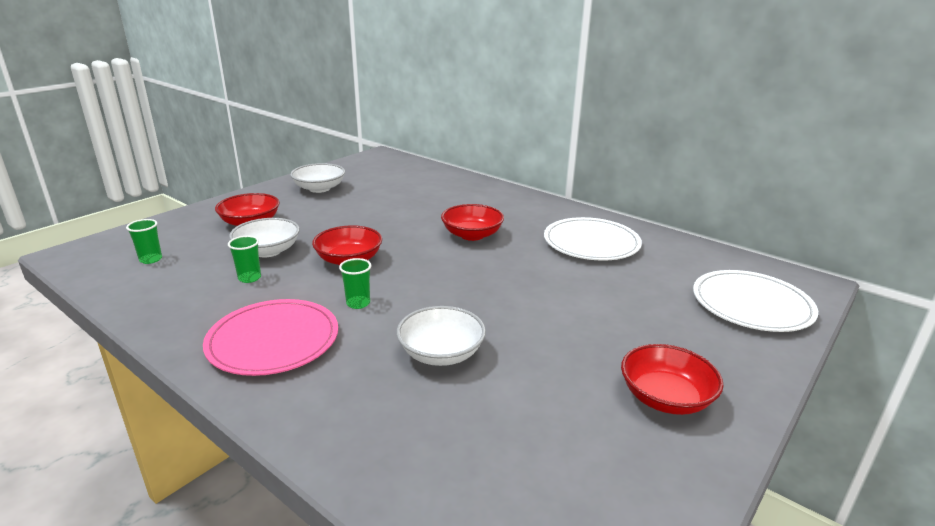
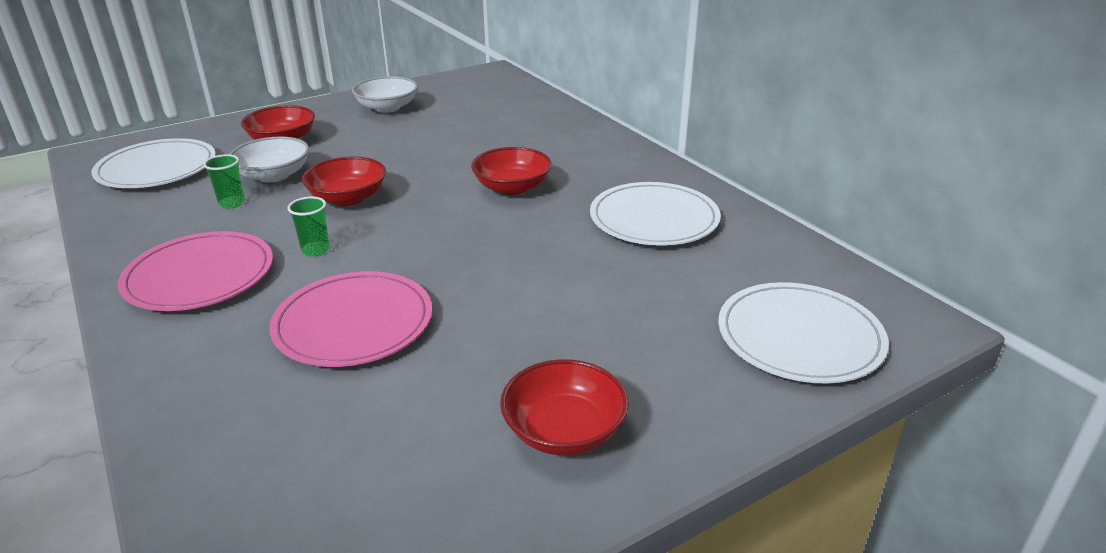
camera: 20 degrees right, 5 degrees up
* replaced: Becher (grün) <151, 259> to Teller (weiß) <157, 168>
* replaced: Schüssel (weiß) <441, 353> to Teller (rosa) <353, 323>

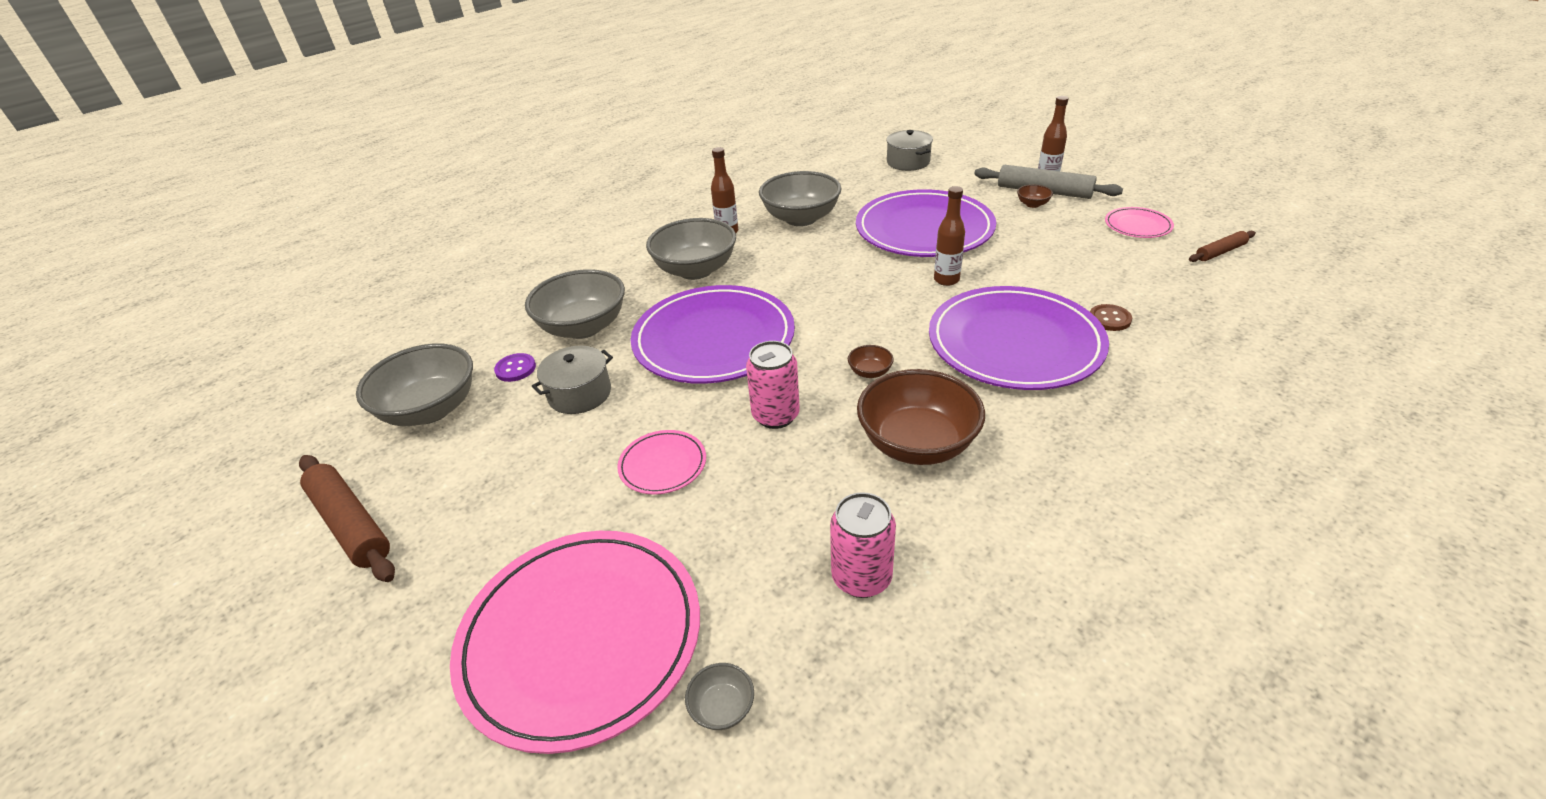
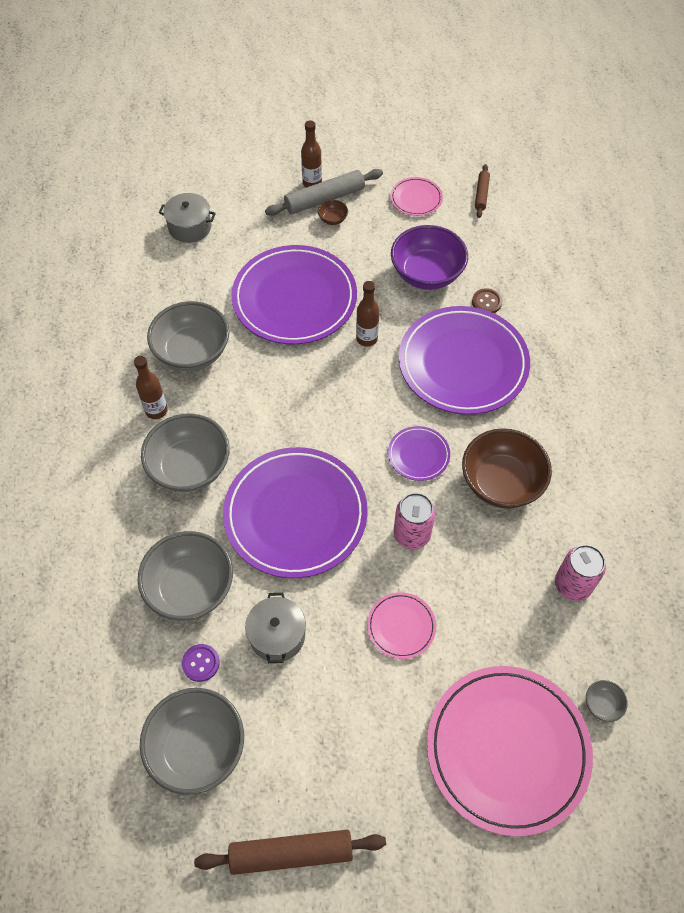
camera: 55 degrees left, 20 degrees up
* replaced: Schüssel (braun) <870, 372> to Teller (lila) <418, 455>
* added: Schüssel (lila) <427, 274>

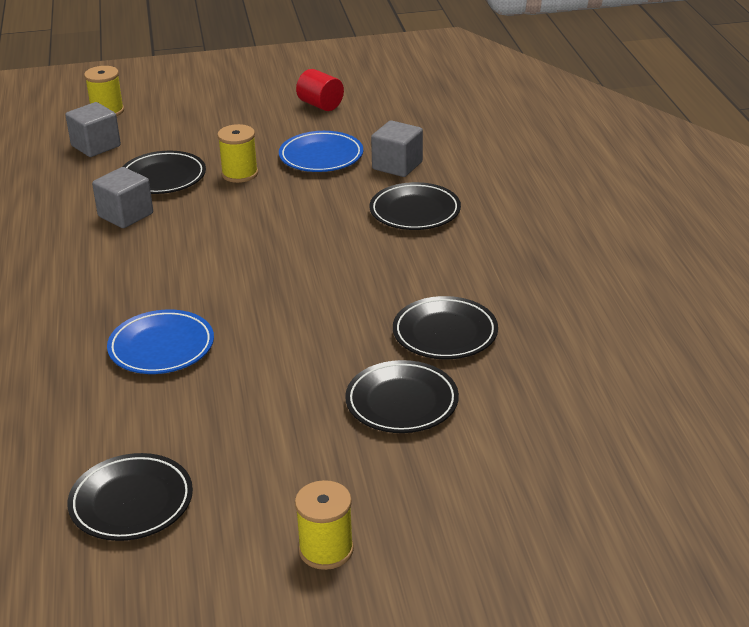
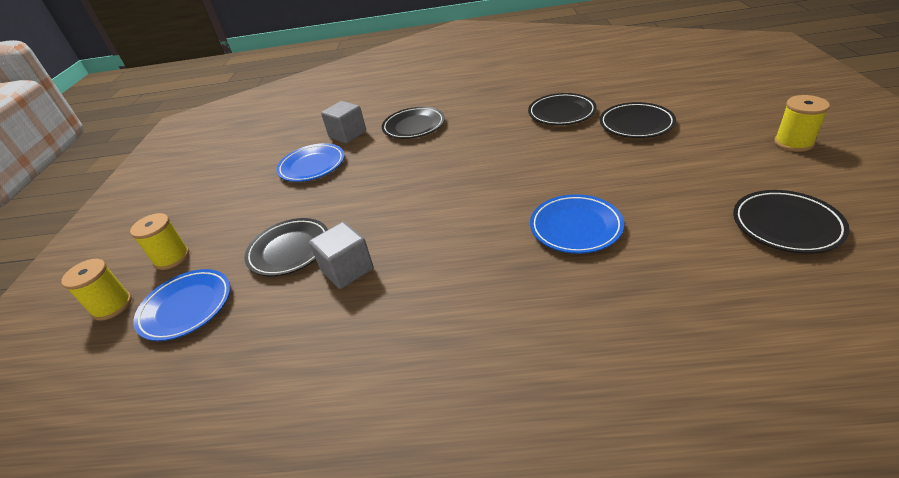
camera: 75 degrees left, 5 degrees up
* moved: Garnrolle (gelb) <240, 174> to <172, 258>
* replaced: Kubus (grau) <96, 146> to Teller (blau) <186, 307>
* removed: Vollzylinder (rot) <320, 105>

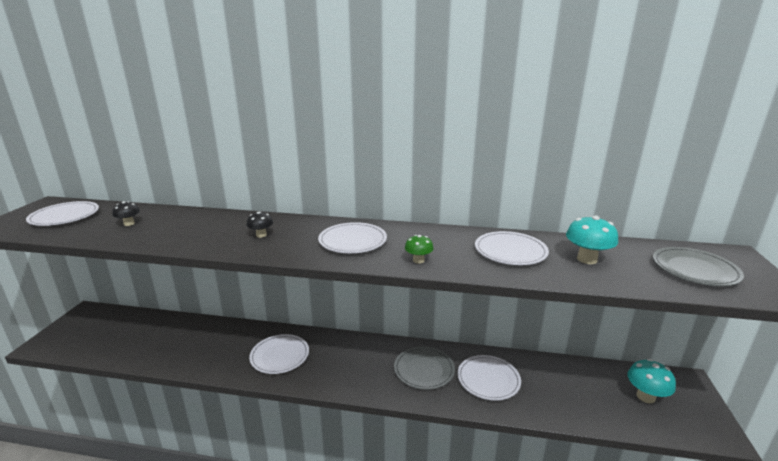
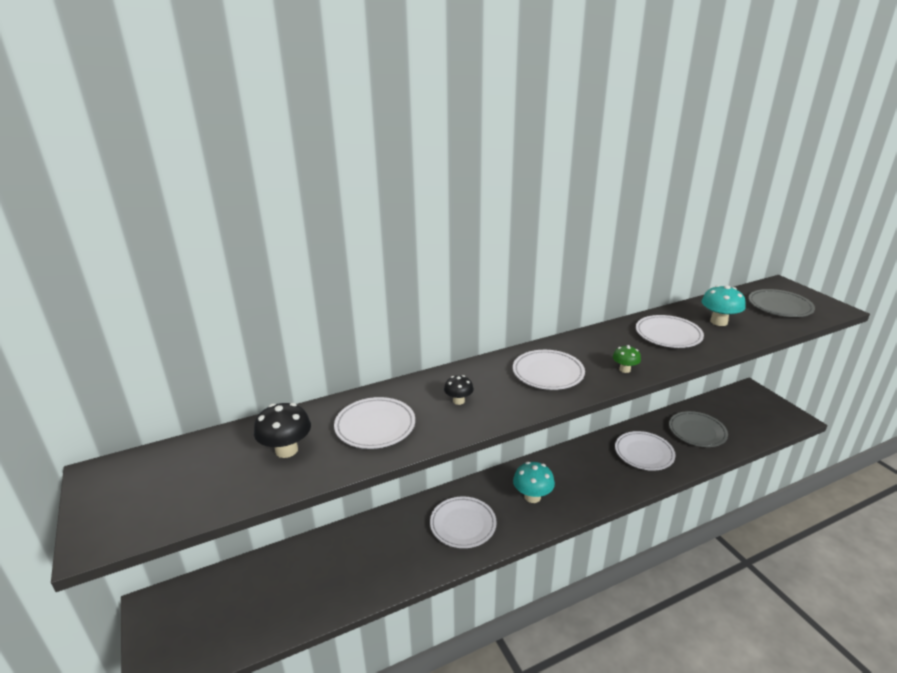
camera: 35 degrees left, 5 degrees up
* resized: Pilz (schwarz) <129, 224> = <286, 450> x1.67
* moved: Teller (weiß) <65, 217> to <375, 426>
* moved: Pilz (türkis) <645, 396> to <532, 497>
* moved: Teller (grau) <424, 370> to <697, 431>

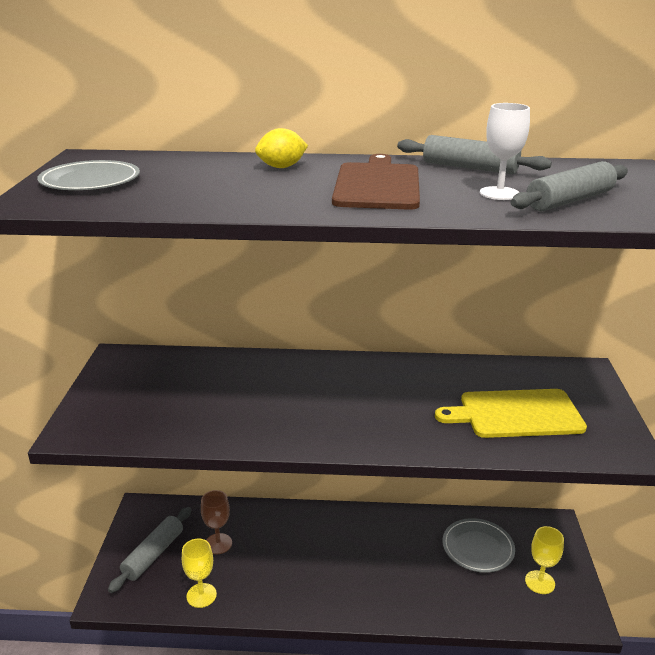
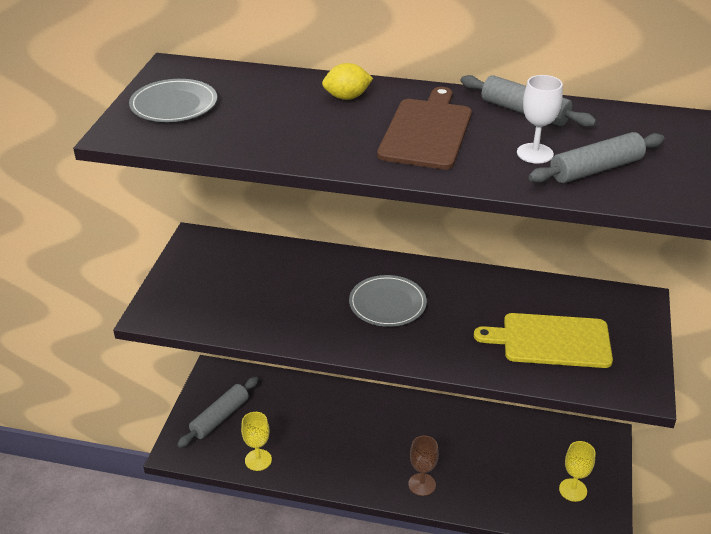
camera: 10 degrees right, 10 degrees up
* moved: Teller (grau) <478, 547> to <387, 304>
* moved: Kelch (braun) <218, 544> to <422, 484>

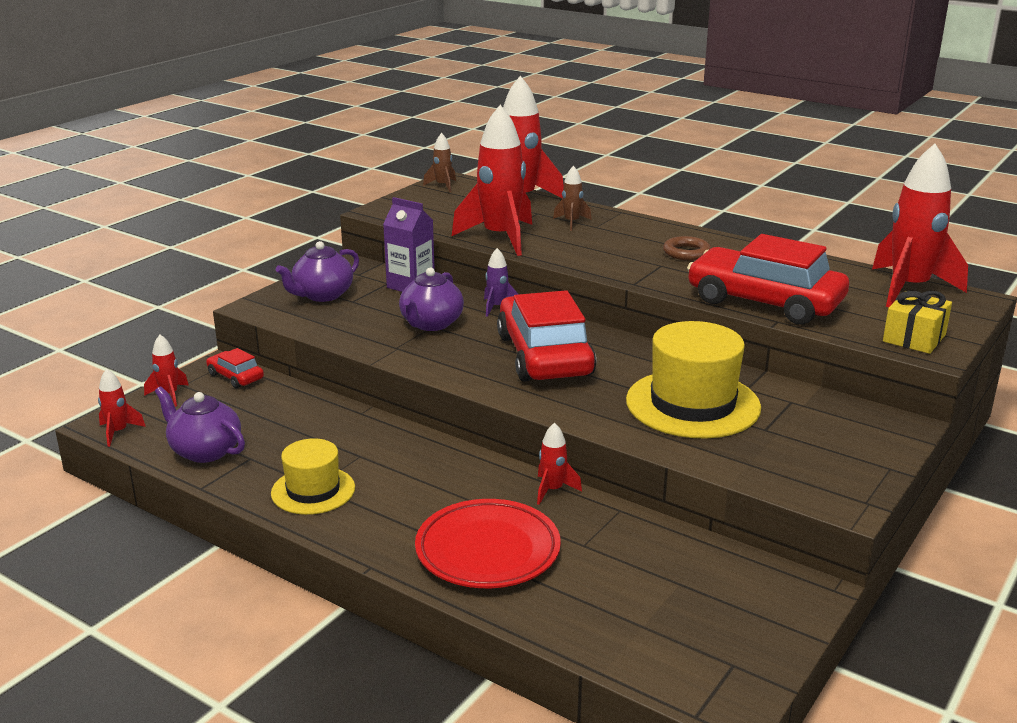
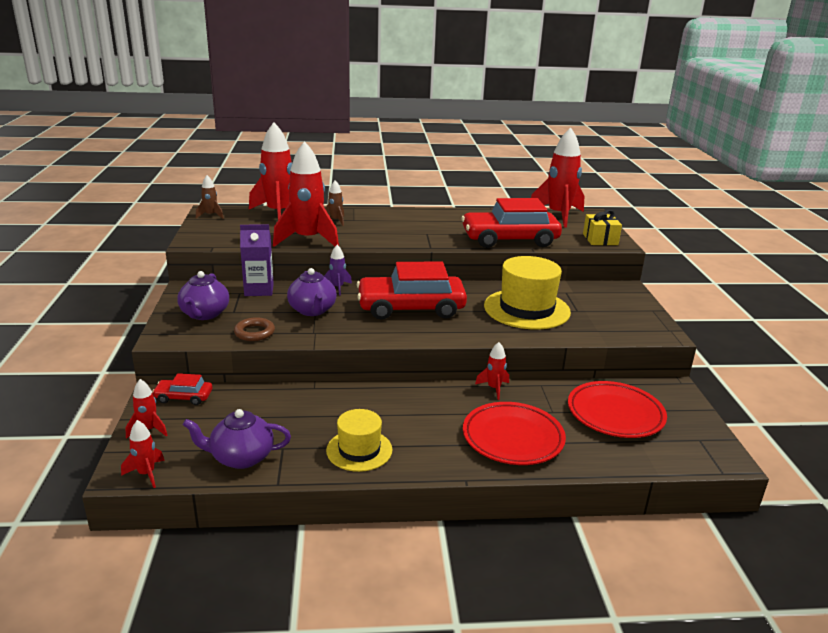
camera: 40 degrees left, 0 degrees up
* moved: Ring (braun) <686, 253> to <254, 332>
* turned: Auto (rot) <544, 355> = <411, 308> 45 degrees counterclockwise
* added: Teller (rot) <615, 414>

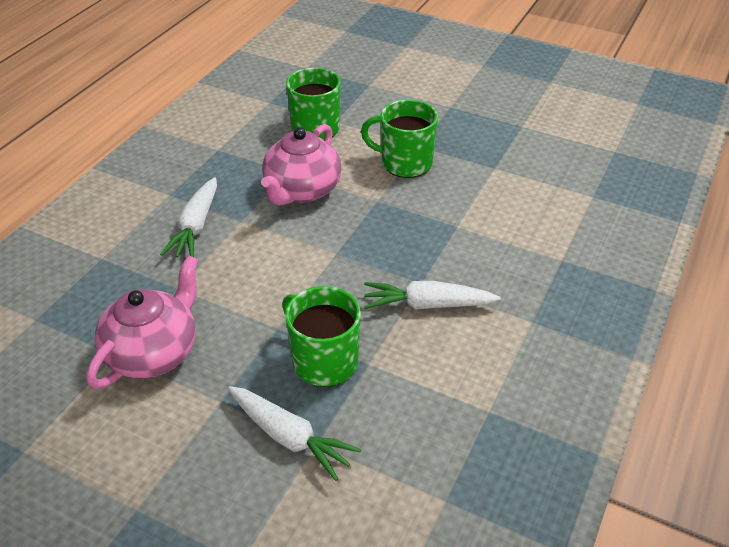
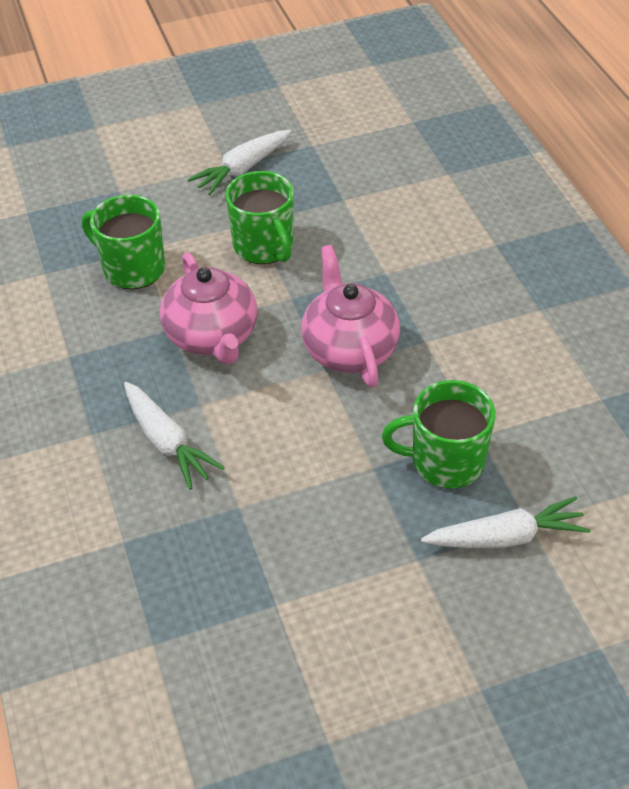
camera: 45 degrees left, 5 degrees up
* moved: Karotte (weiß) <427, 304> to <242, 169>
* turned: Tasse (grün) <404, 163> = <264, 247> 90 degrees counterclockwise
* moved: Teekanne (rosa) <154, 352> to <349, 348>

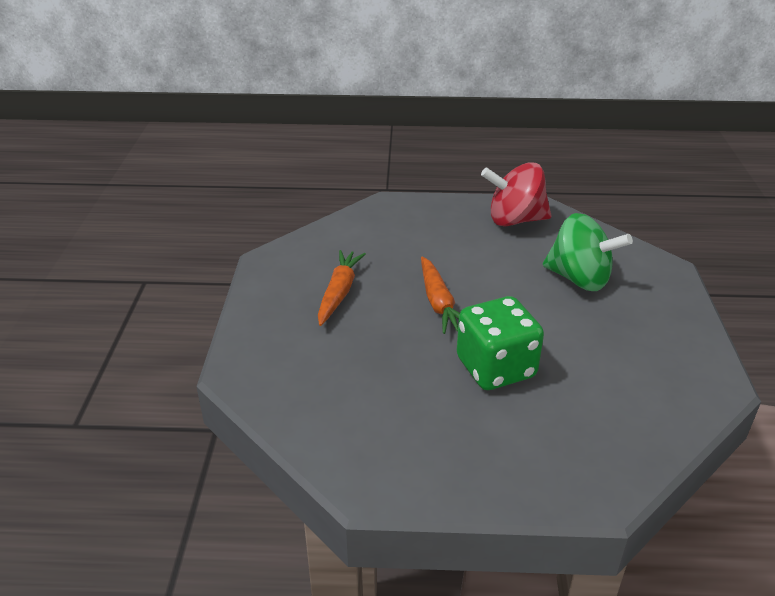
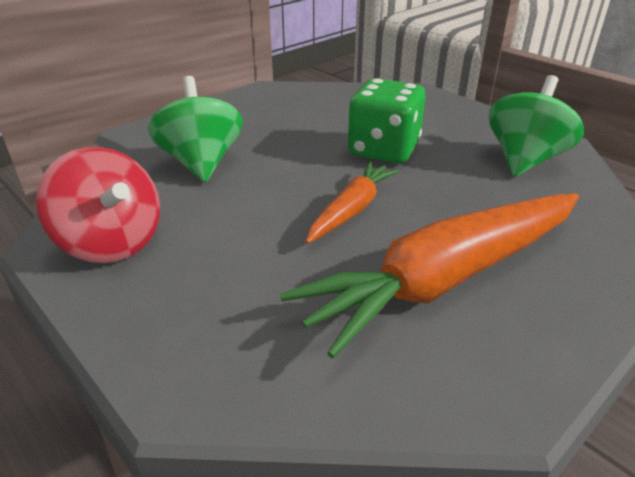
camera: 135 degrees left, 0 degrees up
* resized: Karotte (orange) <339, 292> = <445, 278> x1.94
* added: Kreisel (grün) <524, 159>

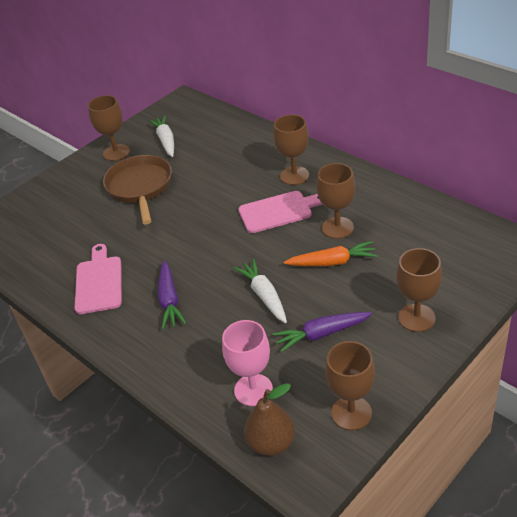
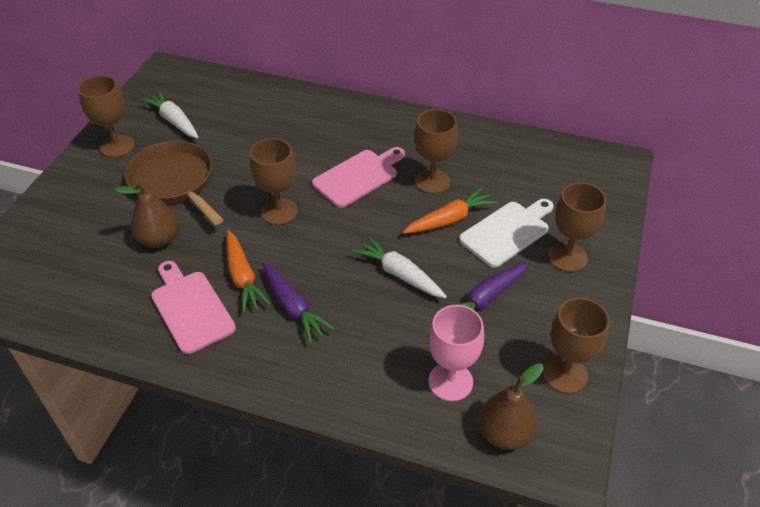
camera: 30 degrees left, 5 degrees up
* added: Birne (braun) <159, 239>
* added: Karotte (orange) <243, 277>
* moved: Kelch (braun) <294, 176> to <279, 211>
* added: Schneidebrett (weiß) <507, 232>

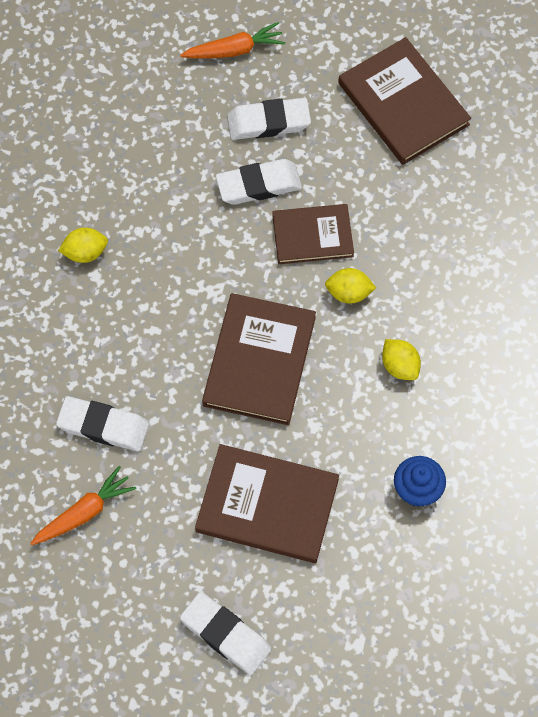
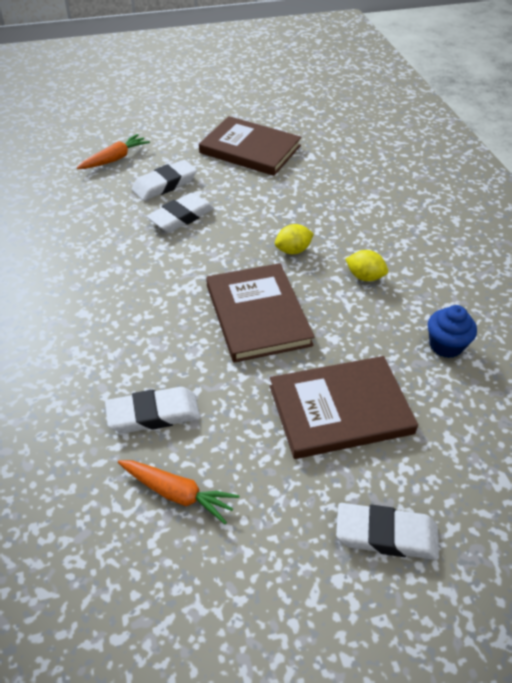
camera: 30 degrees left, 20 degrees down
* turned: Karotte (orange) <84, 512> = <177, 493> 90 degrees clockwise
* removed: Zitrone (gelb) <85, 252>
* removed: Buch (braun) <312, 236>

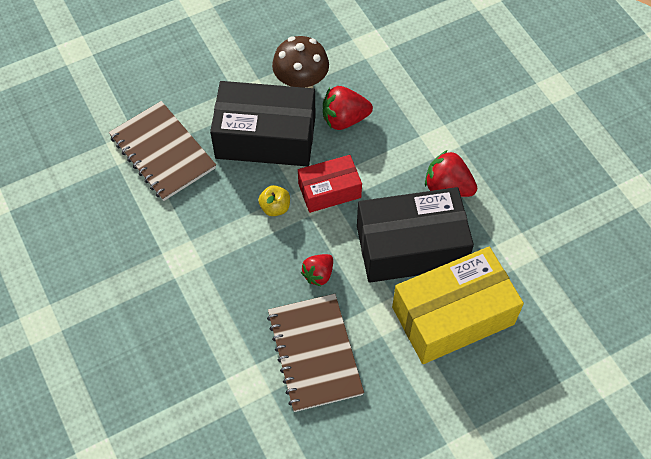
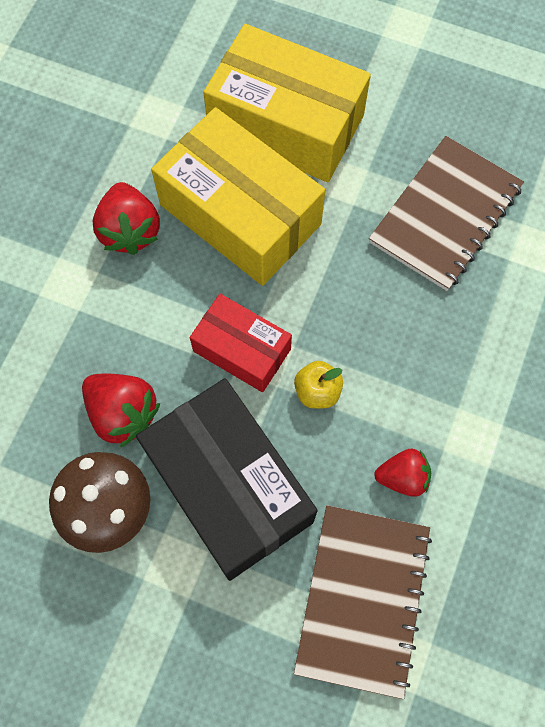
camera: 130 degrees left, 10 degrees up
* recoloured: Schachtel (schwarz) <411, 246> to Schachtel (gelb) <240, 214>
* moved: Erdbeere (rot) <318, 274> to <402, 477>

